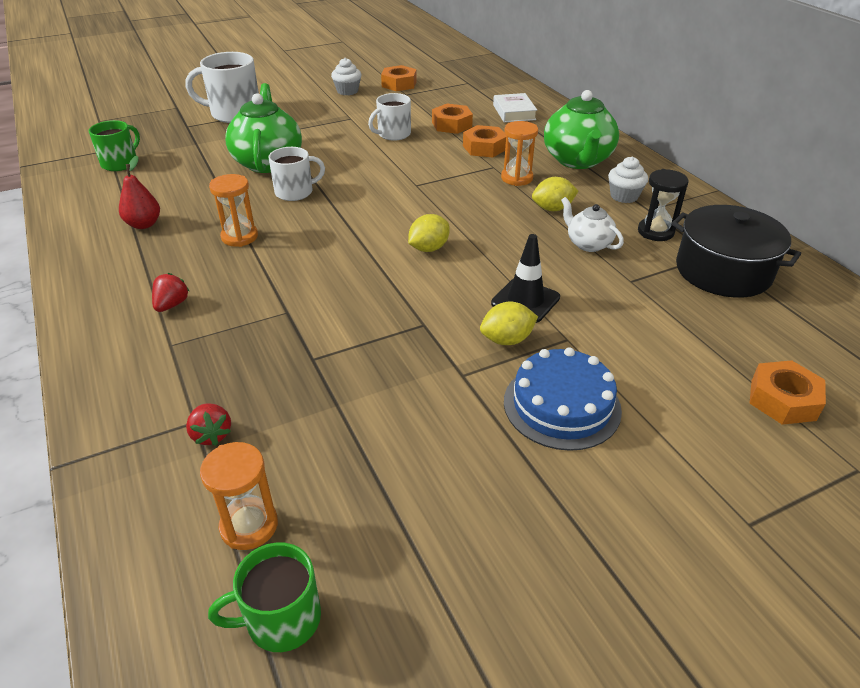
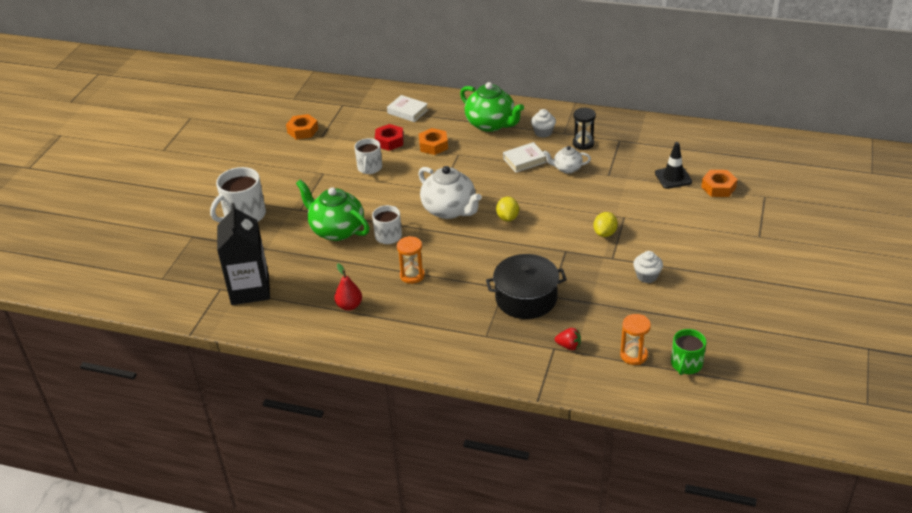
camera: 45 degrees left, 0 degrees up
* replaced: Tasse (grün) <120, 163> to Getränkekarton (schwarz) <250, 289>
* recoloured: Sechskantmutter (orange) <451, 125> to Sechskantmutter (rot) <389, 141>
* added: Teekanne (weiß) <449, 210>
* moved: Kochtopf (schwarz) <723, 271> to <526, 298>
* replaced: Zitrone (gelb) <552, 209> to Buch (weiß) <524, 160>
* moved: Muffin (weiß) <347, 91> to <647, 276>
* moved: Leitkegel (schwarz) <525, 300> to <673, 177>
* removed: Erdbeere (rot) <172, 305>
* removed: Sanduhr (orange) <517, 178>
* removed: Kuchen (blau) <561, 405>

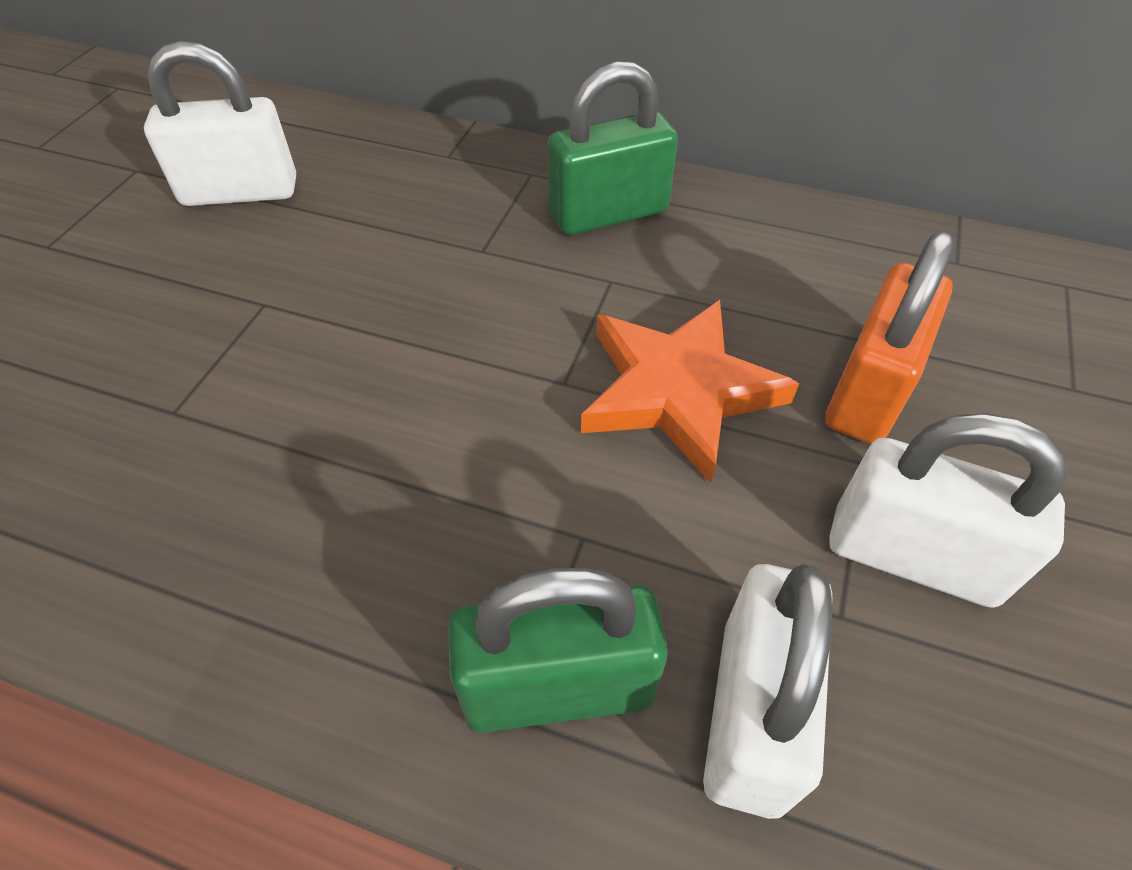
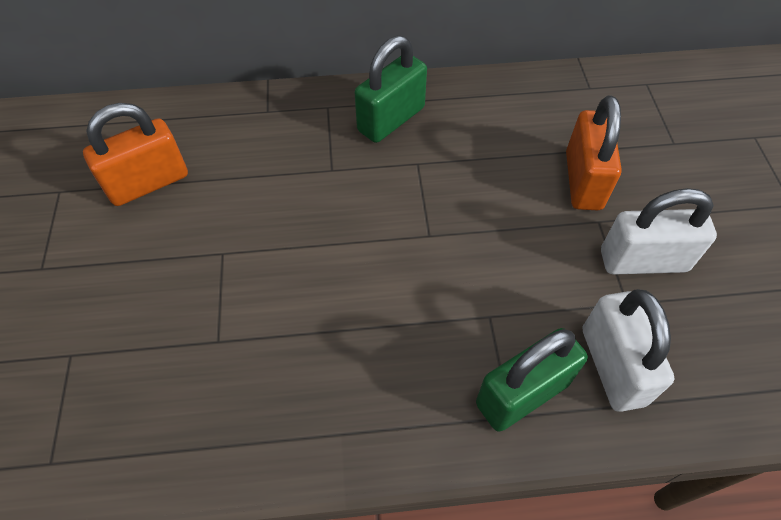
camera: 25 degrees left, 5 degrees up
* recoloured: Vorhängeschloss (weiß) <240, 192> to Vorhängeschloss (orange) <148, 183>
* removed: Stern (orange) <678, 391>

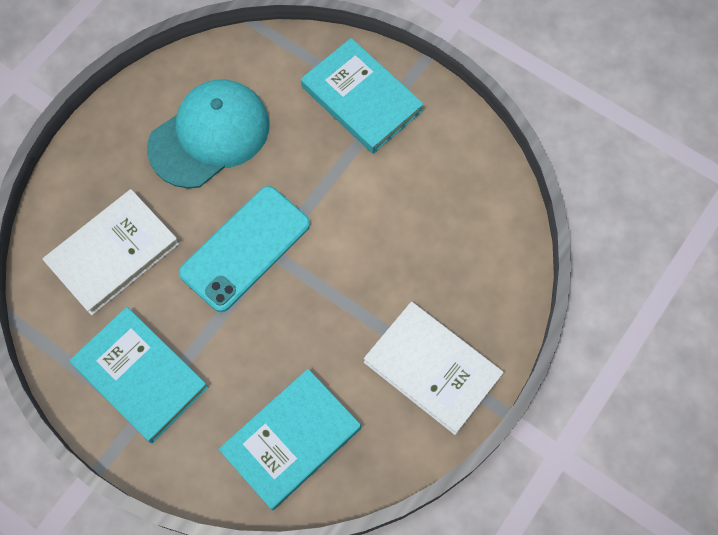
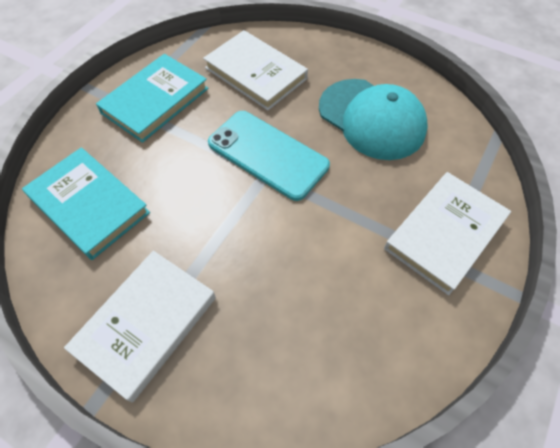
camera: 85 degrees right, 10 degrees down
* recoloured: Buch (türkis) <361, 99> to Buch (weiß) <444, 233>

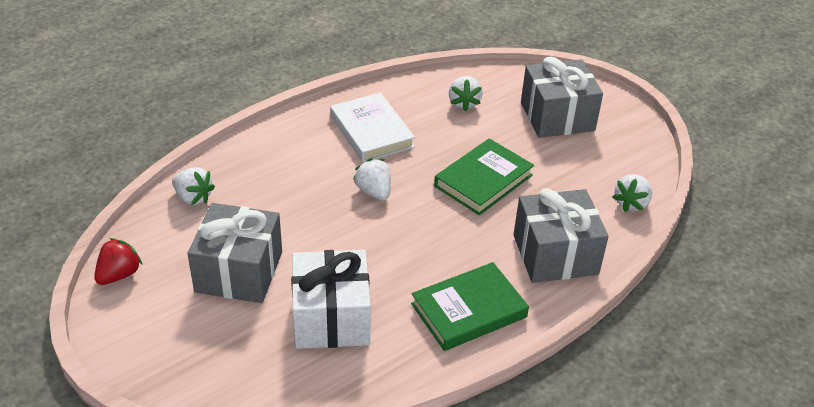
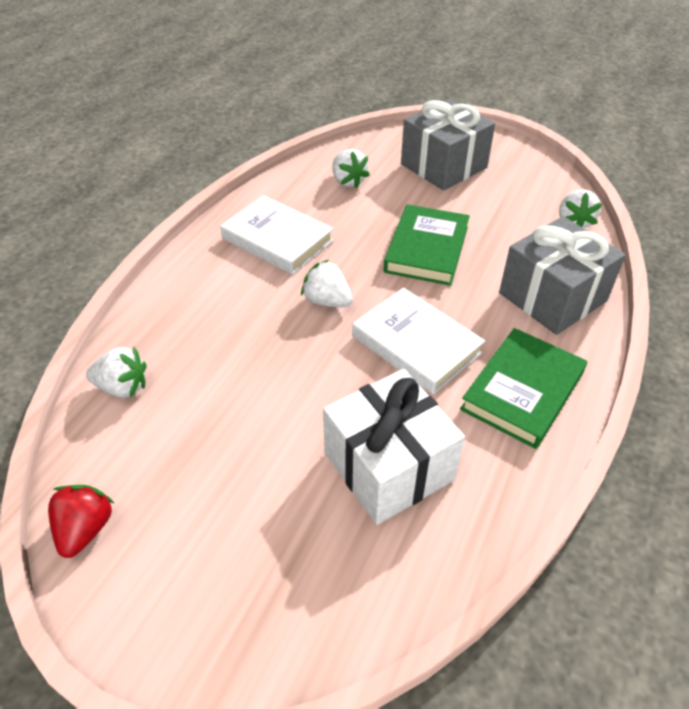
camera: 25 degrees left, 5 degrees up
* added: Buch (weiß) <416, 344>
* removed: Geschenk (grau) <239, 272>

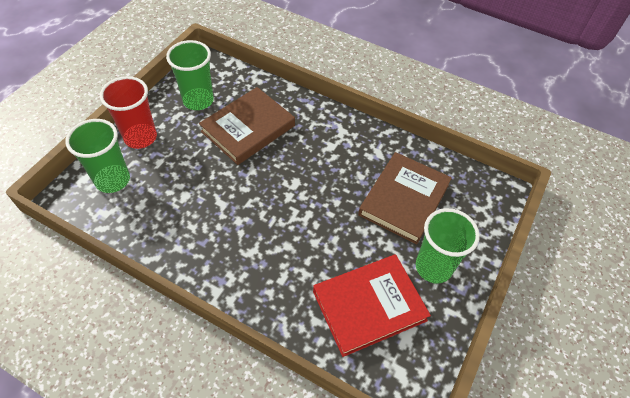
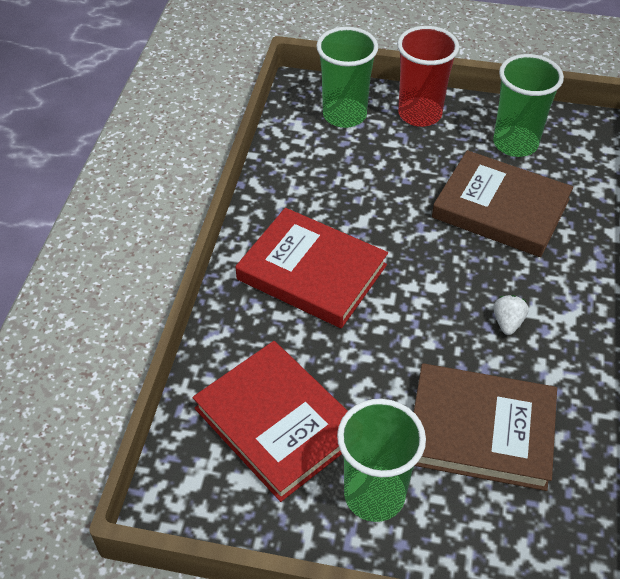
camera: 75 degrees right, 5 degrees down
* added: Buch (rot) <312, 272>
* added: Erdbeere (weiß) <507, 322>

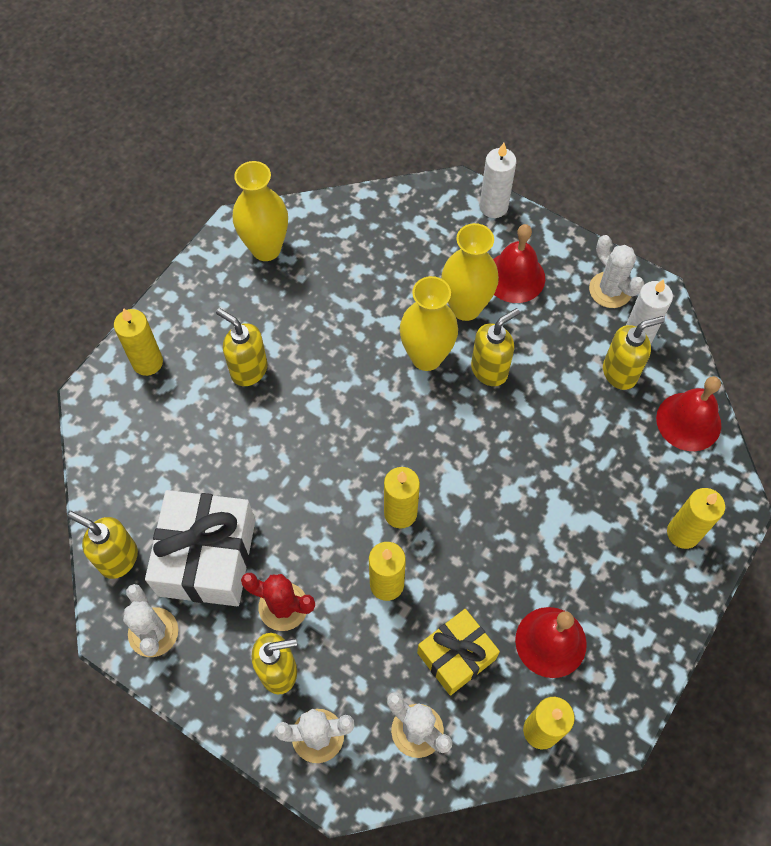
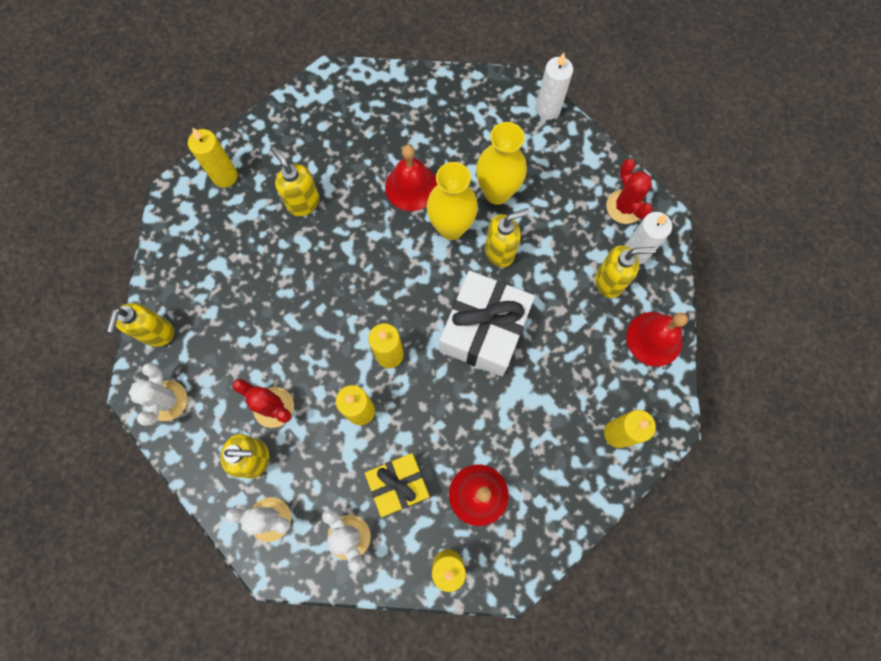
camera: 15 degrees right, 10 degrees up
* turned: Seifenspender (gelb) <118, 558> = <157, 333> 120 degrees counterclockwise
* moved: Glocke (rot) <515, 277> to <411, 186>
* moved: Geschenk (weiß) <207, 557> to <484, 330>
* recoloured: Kaktus (weiß) <610, 290> to Kaktus (rot) <624, 207>
* removed: Vase (gelb) <266, 249>

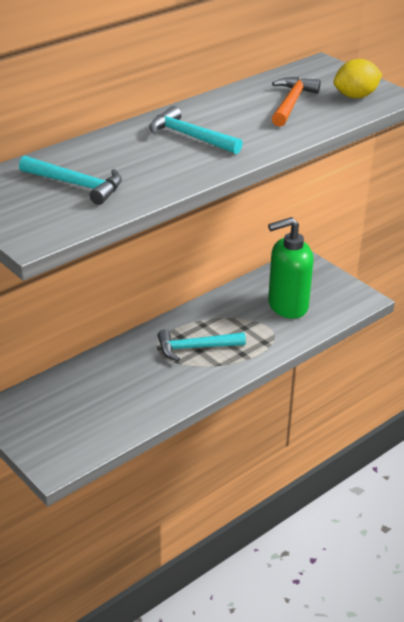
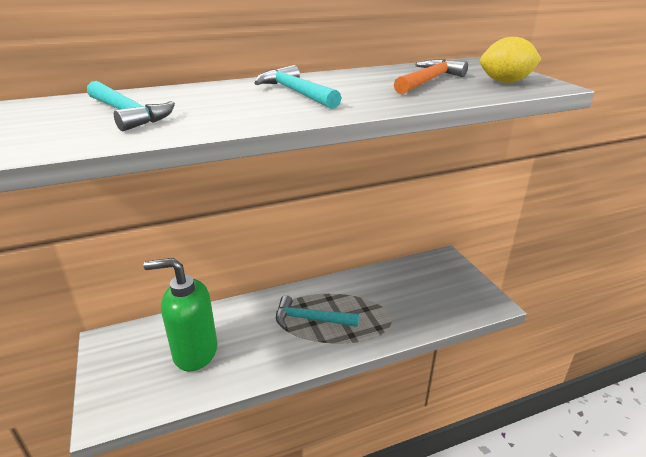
camera: 20 degrees right, 5 degrees down
* moved: Seifenspender (grün) <287, 306> to <195, 352>

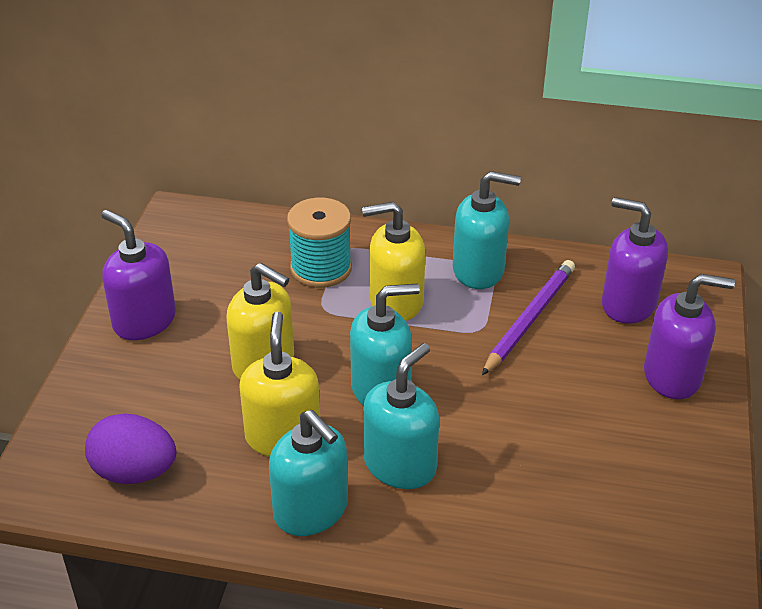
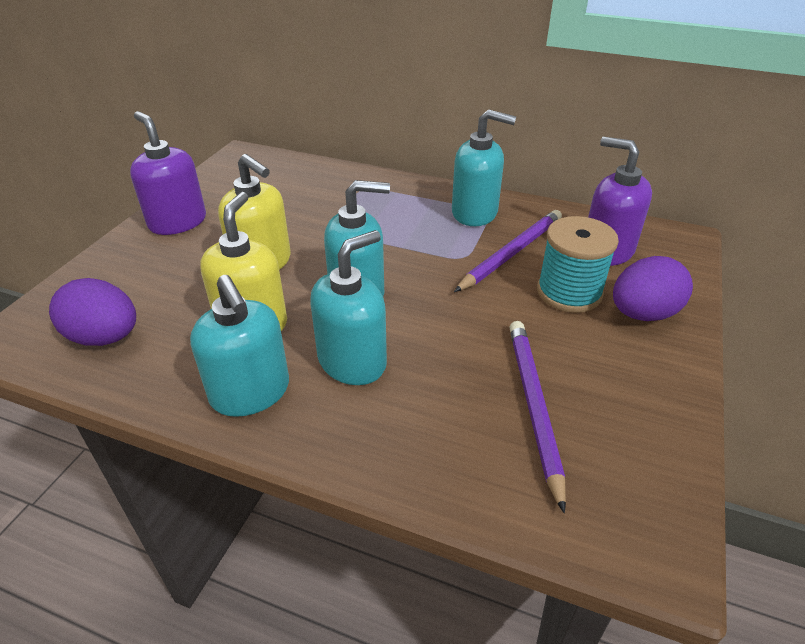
camera: 10 degrees right, 0 degrees up
* added: Bleistift (lila) <534, 406>
* moved: Garnrolle (türkis) <321, 268> to <569, 292>
* replaced: Seifenspender (lila) <672, 376> to Ei (lila) <643, 314>
* removed: Seifenspender (gelb) <395, 302>

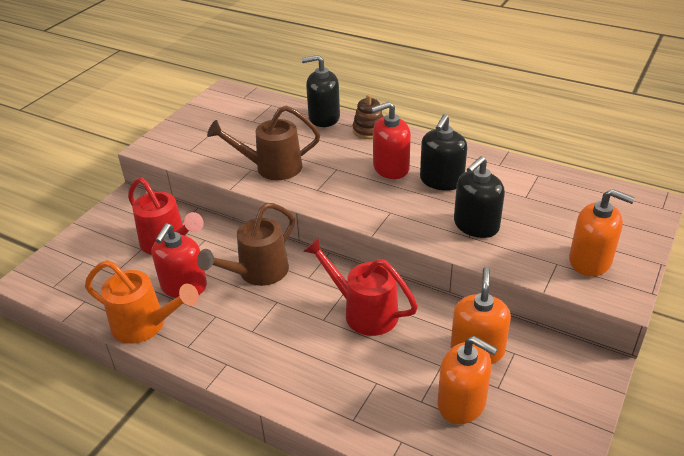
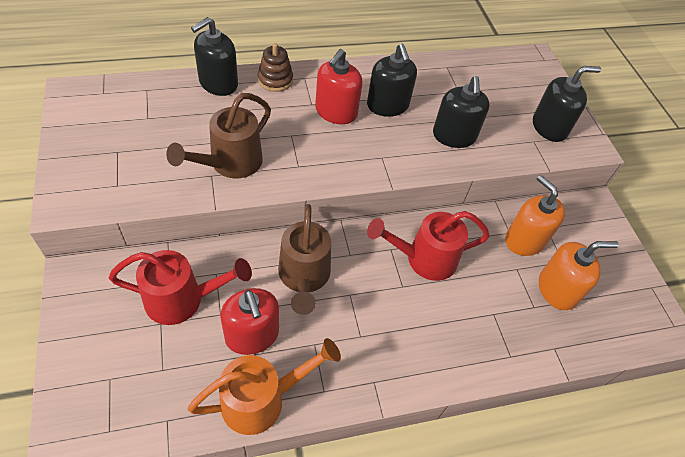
camera: 50 degrees left, 15 degrees up
* recoloured: Seifenspender (orange) <590, 261> to Seifenspender (schwarz) <549, 127>

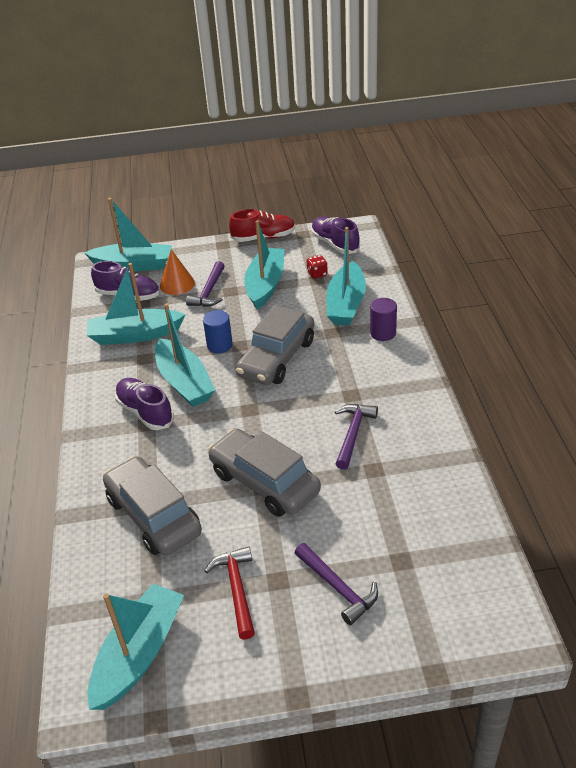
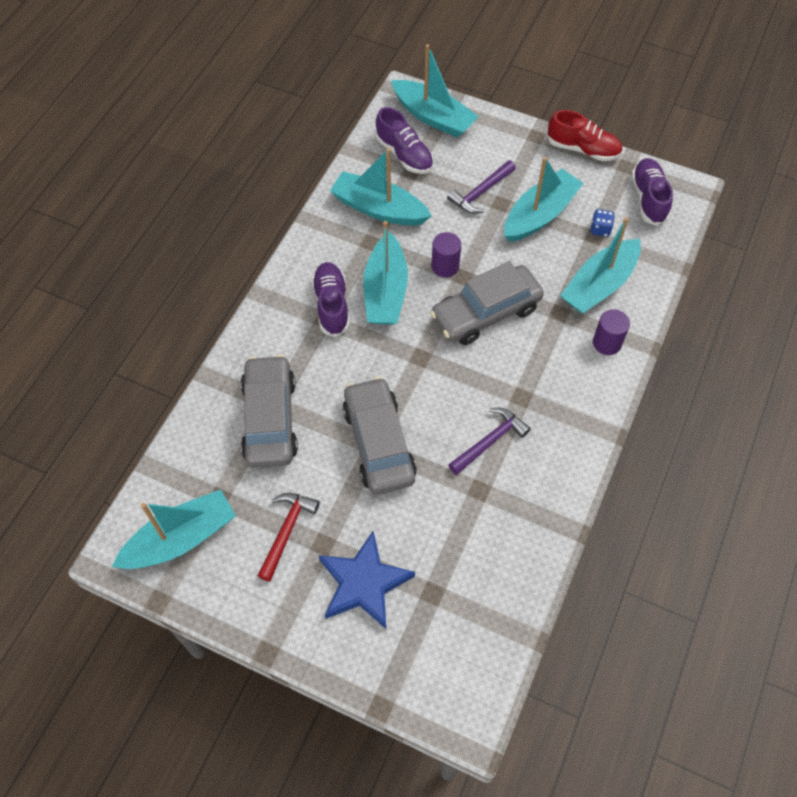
camera: 30 degrees right, 20 degrees up
* replaced: Hammer (lila) <338, 588> to Stern (blau) <363, 583>
* recoloured: Vollzylinder (blau) <219, 345> to Vollzylinder (lila) <445, 266>
* recoloured: Spielwürfel (rot) <317, 274> to Spielwürfel (blau) <600, 229>
* removed: Kegel (orange) <177, 284>

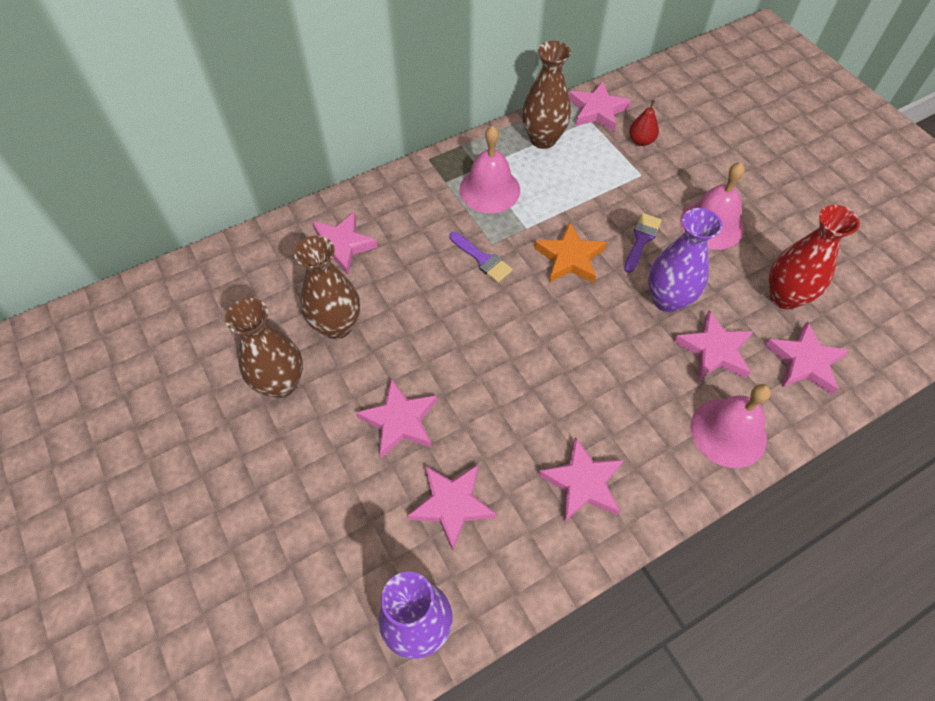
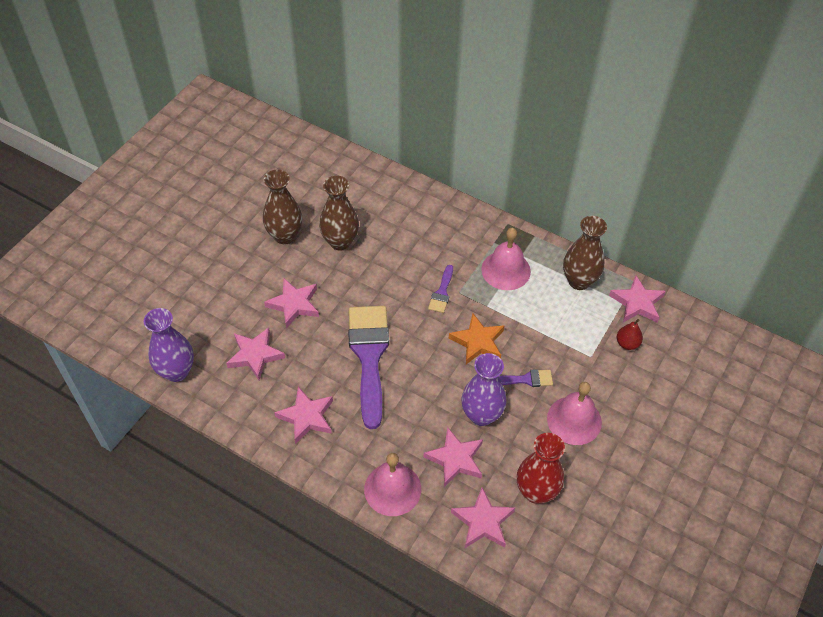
camera: 60 degrees right, 5 degrees down
* added: Pinsel (lila) <369, 356>
* removed: Stern (rosa) <340, 246>

